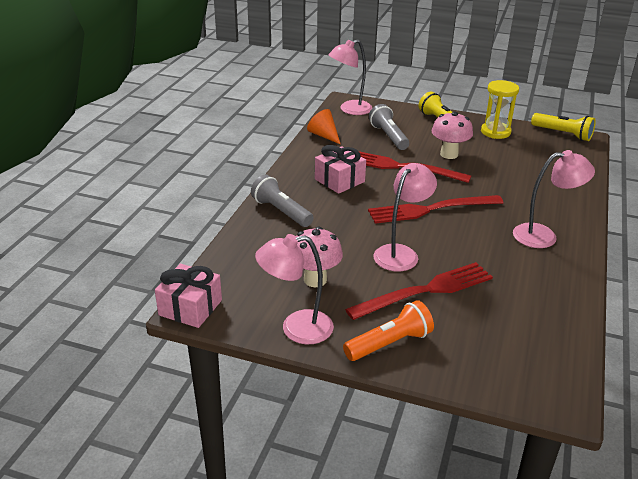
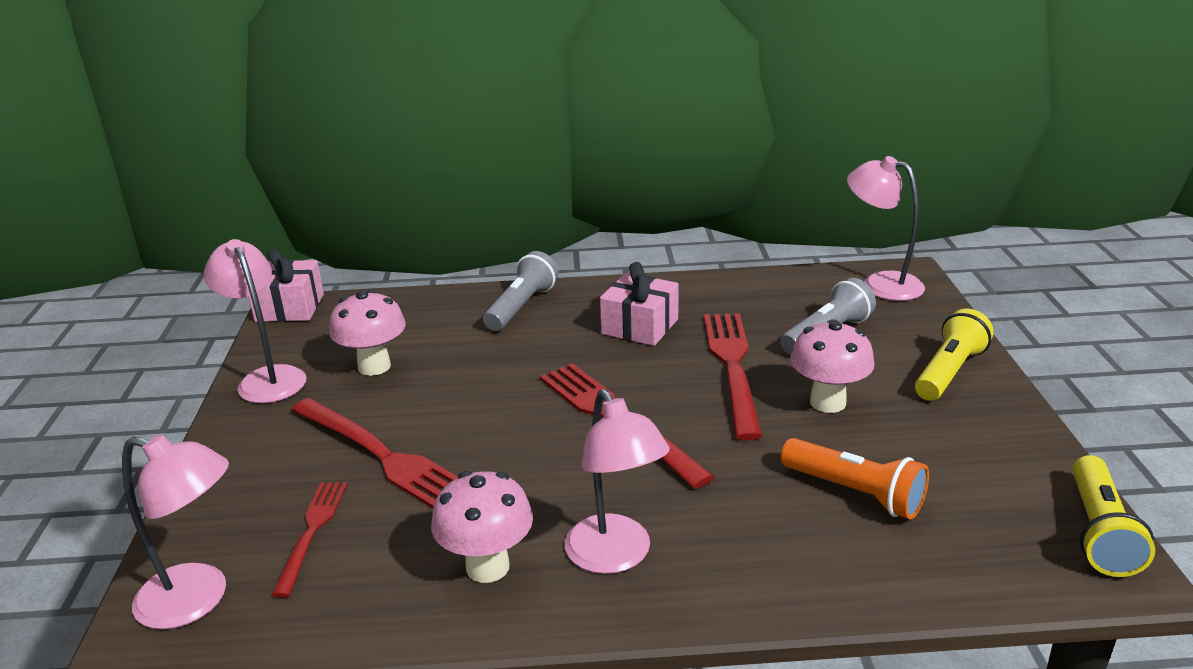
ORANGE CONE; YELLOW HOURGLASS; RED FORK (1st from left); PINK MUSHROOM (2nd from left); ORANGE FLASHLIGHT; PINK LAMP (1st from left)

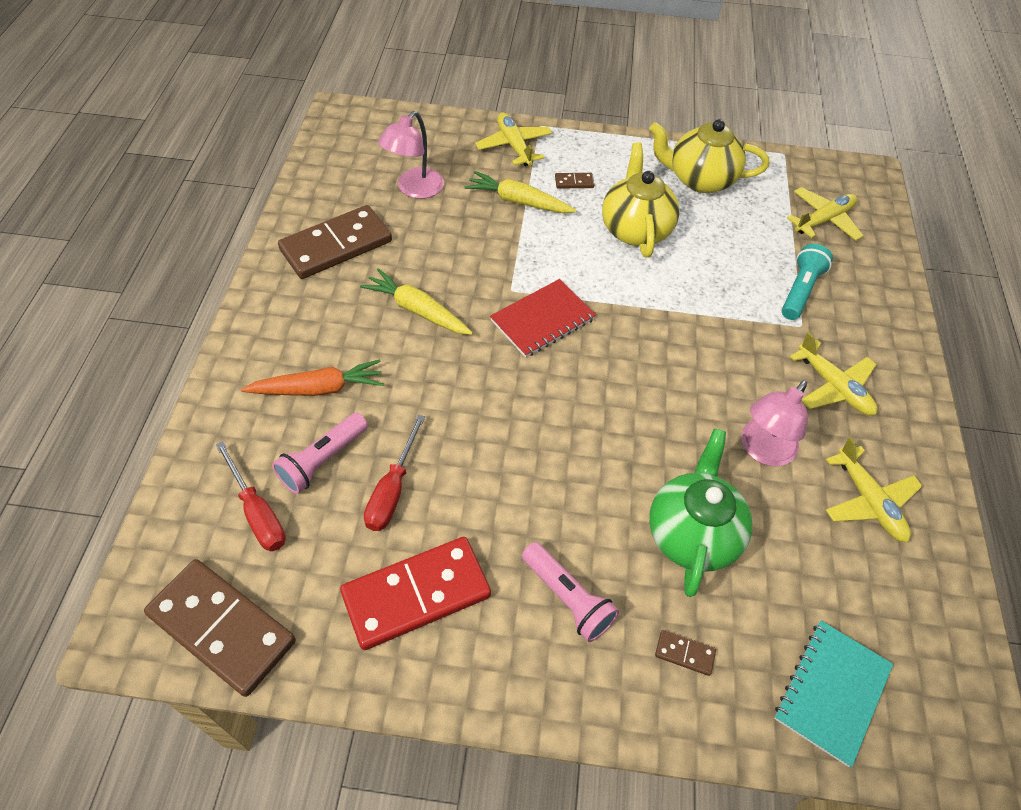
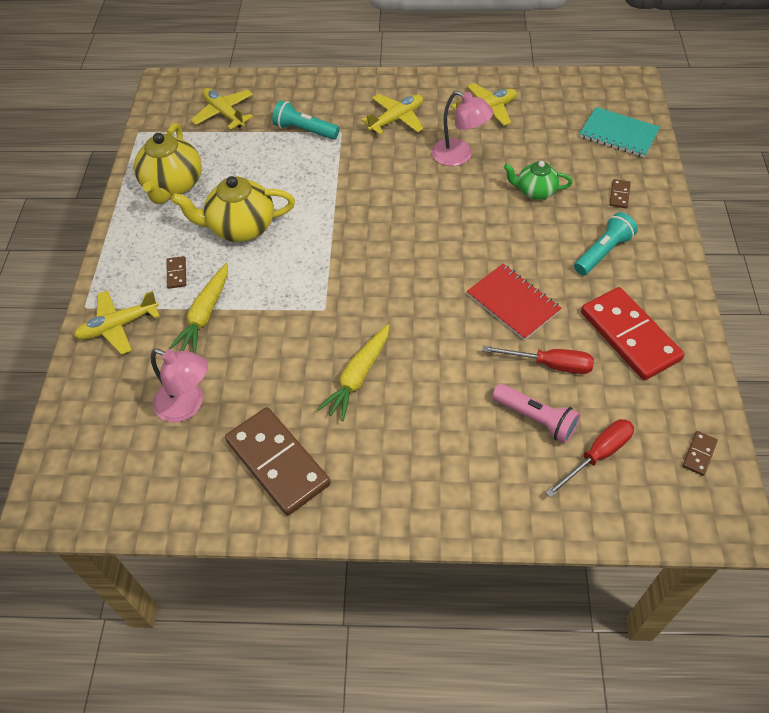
ORANGE CARROT; RED NOTEBOOK; TURQUOISE FLASHLIGHT (2nd from left); BROWN DOMINO (4th from left); GREEN TEAPOT

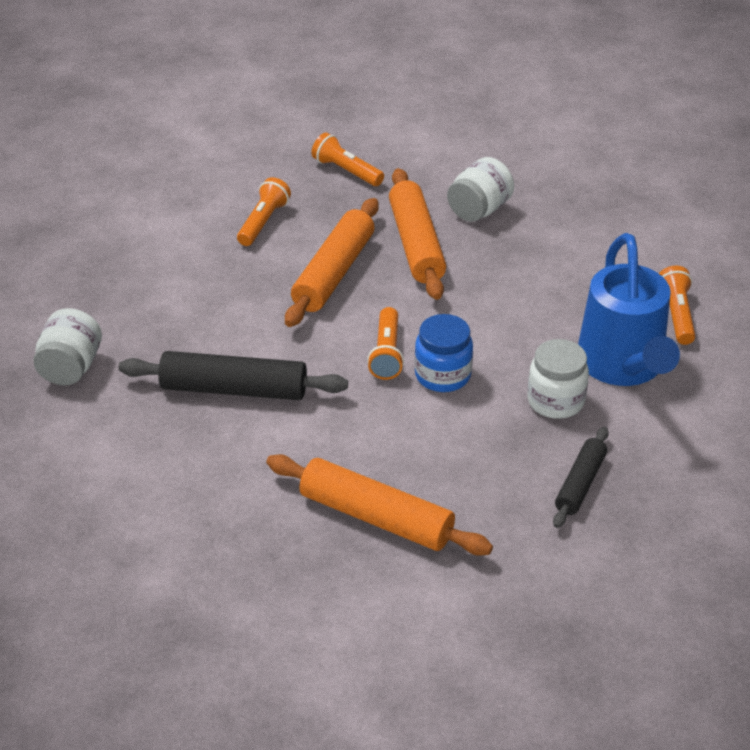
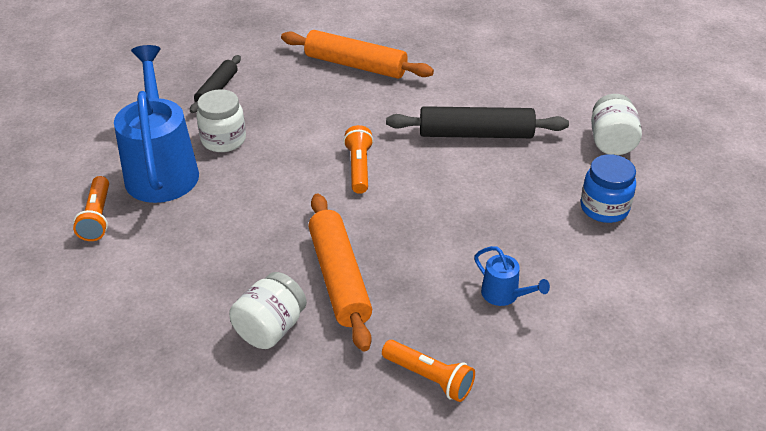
ORANGE ROLLING PIN (1st from left in the first image); BLUE JAR; BLUE WATERING CAN (2nd from left)

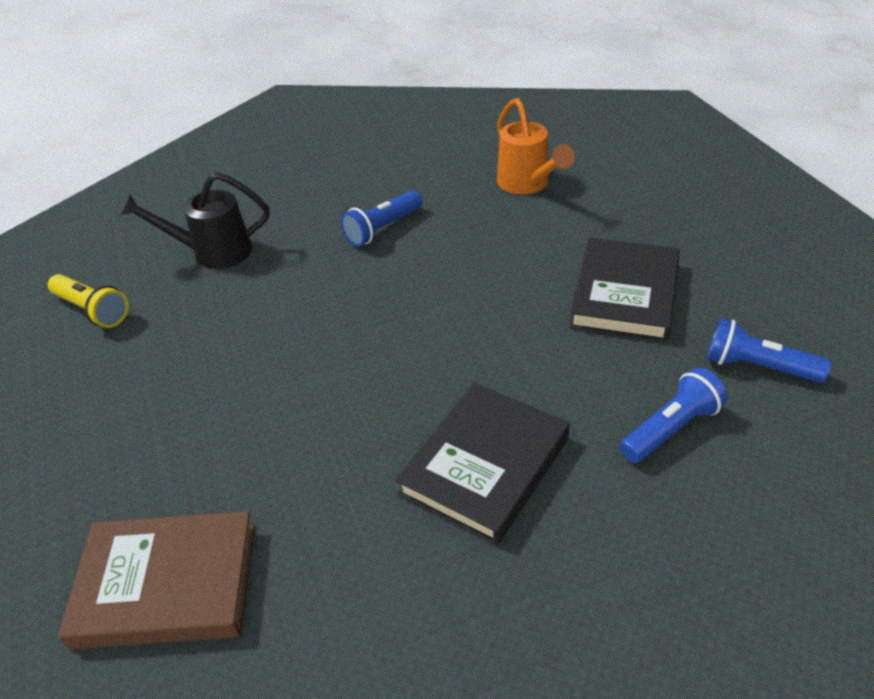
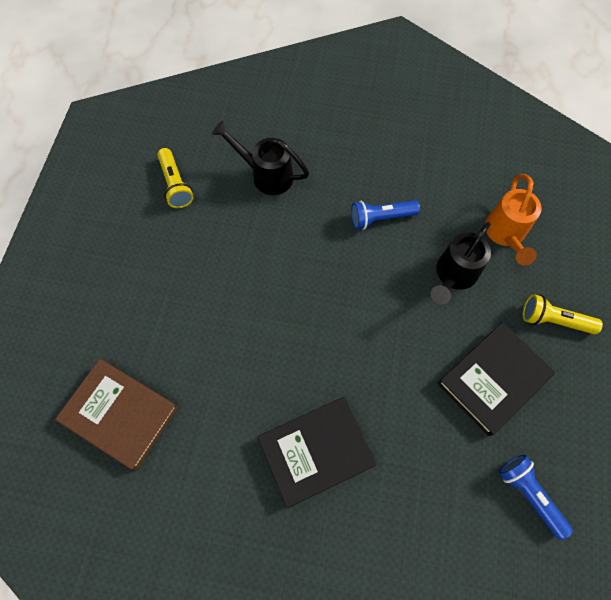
BLUE FLASHLIGHT (2nd from left in the first image); BLACK WATERING CAN (2nd from left); YELLOW FLASHLIGHT (2nd from left)

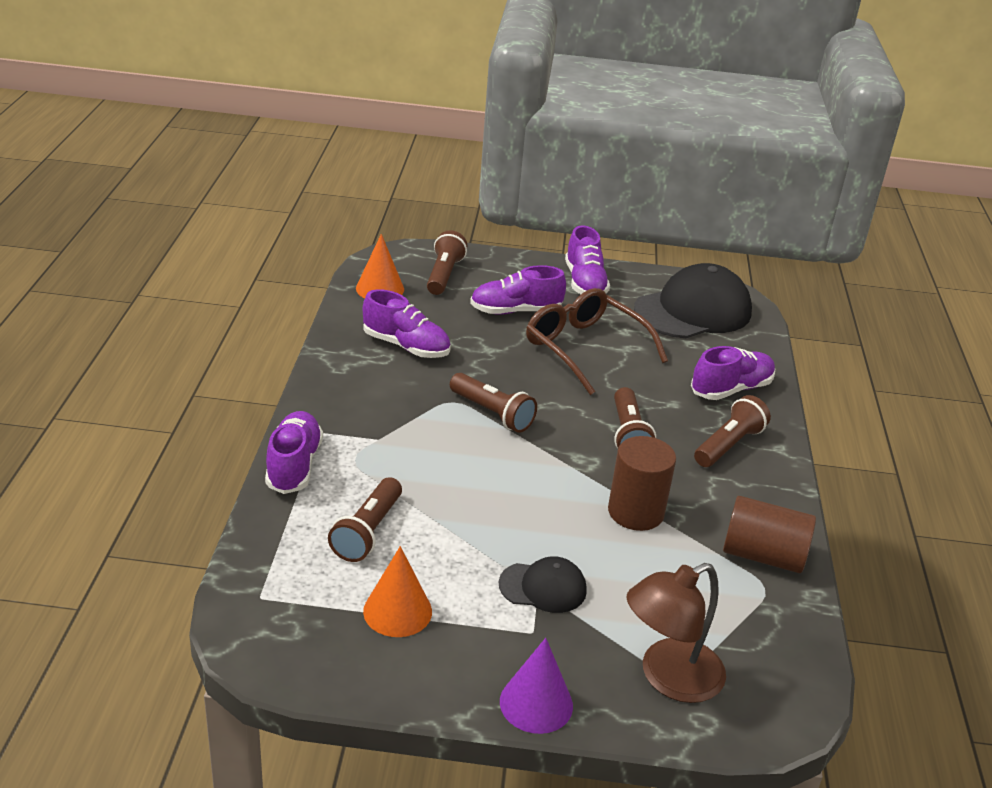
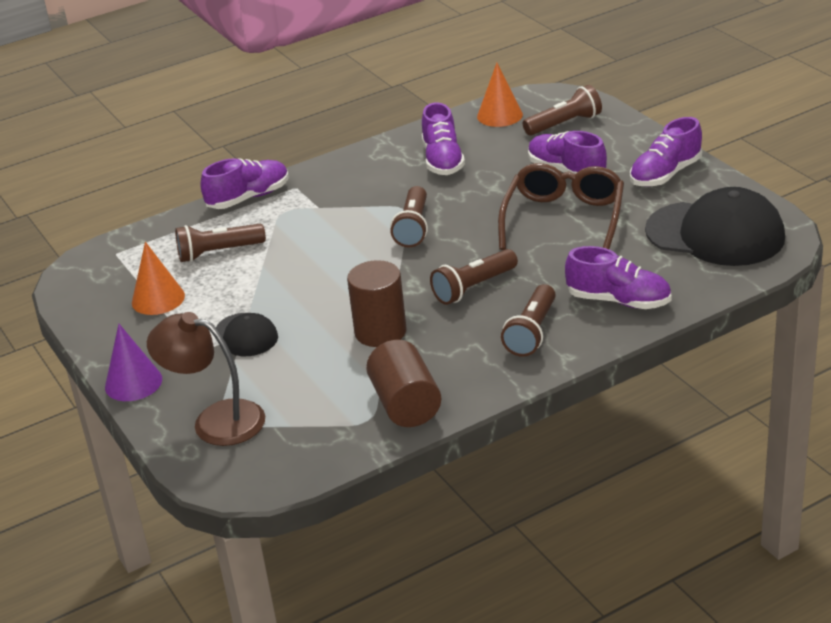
BROWN FLASHLIGHT (4th from left)

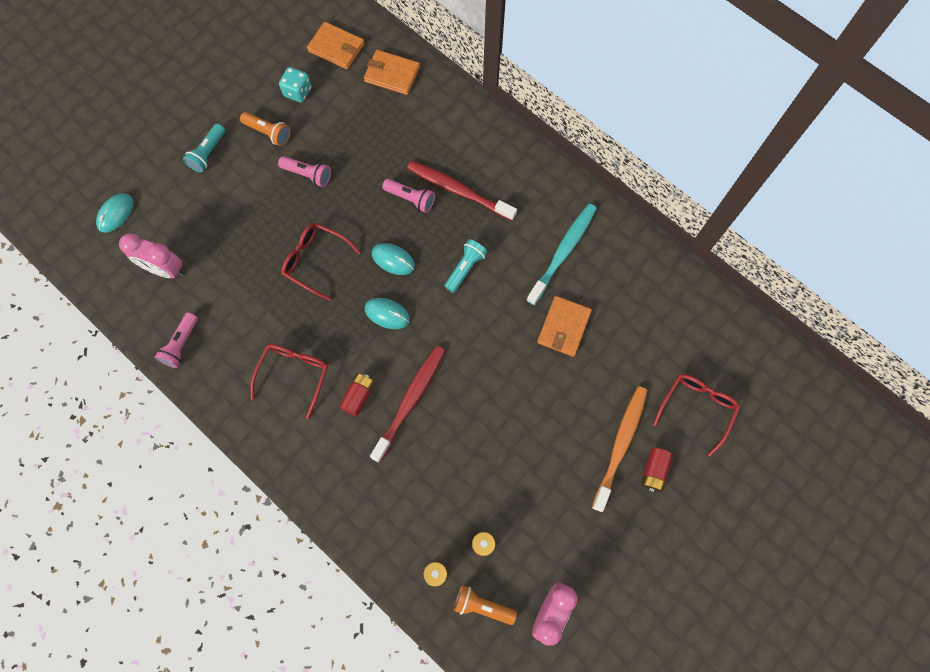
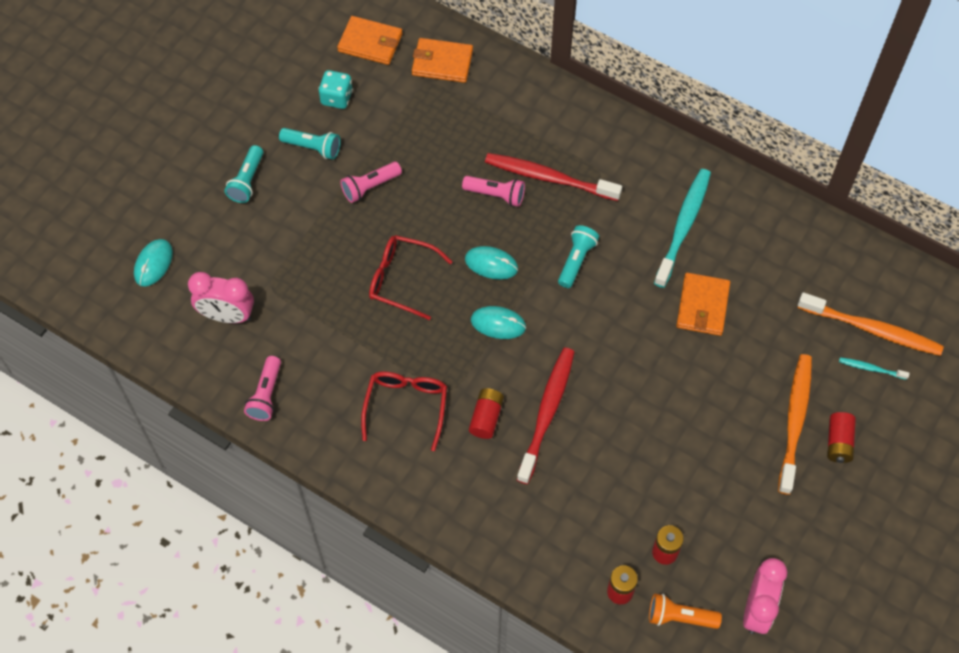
ORANGE TOOTHBRUSH (2nd from left); TURQUOISE TOOTHBRUSH (2nd from left); TURQUOISE FLASHLIGHT (2nd from left); PINK FLASHLIGHT (2nd from left)

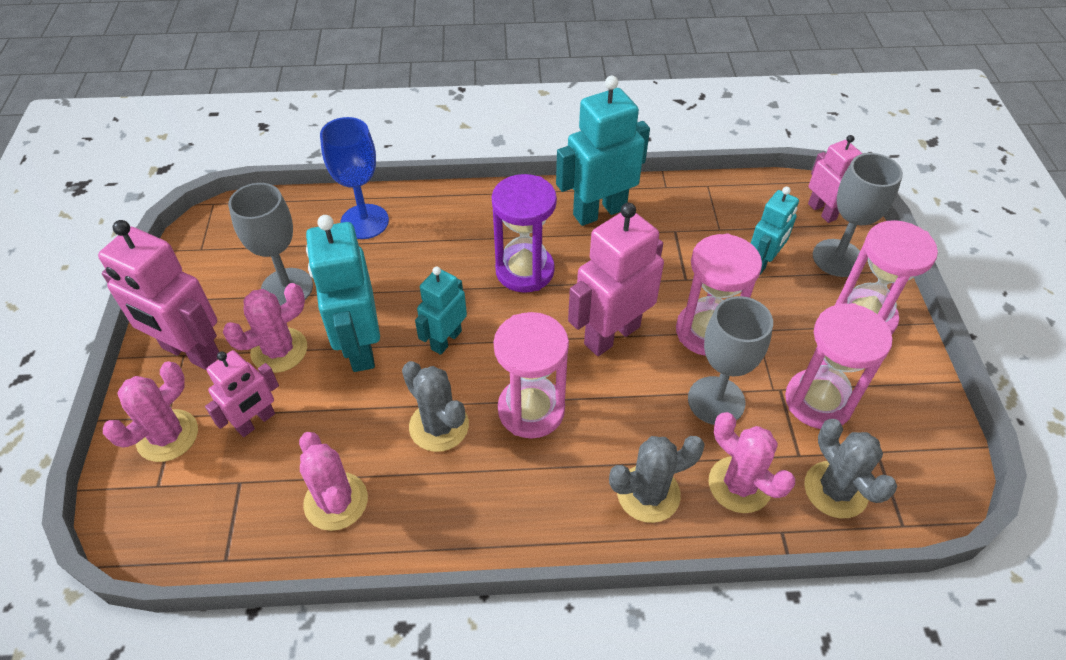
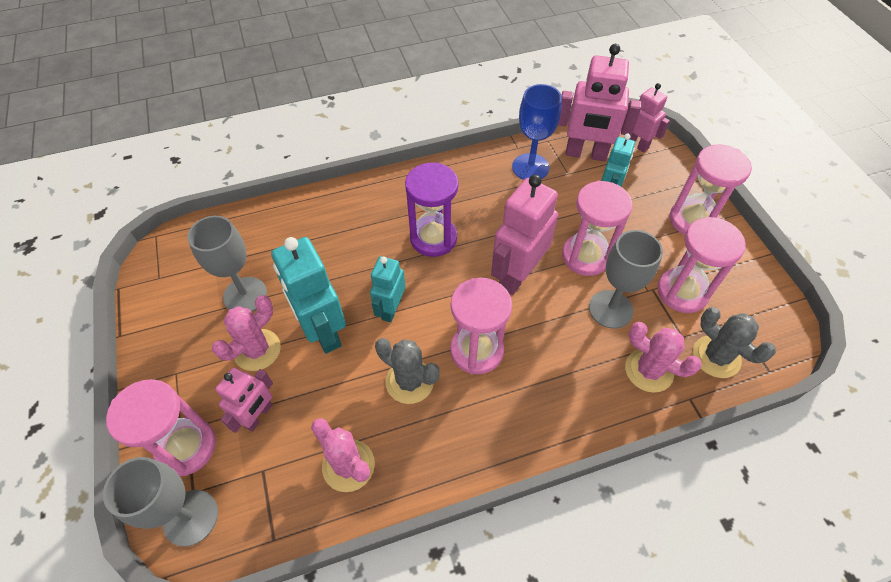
TURQUOISE ROBOT (3rd from left in the first image); GREY CACTUS (2nd from left in the first image); PINK ROBOT (3rd from left); BLUE GOBLET; GREY GOBLET (1st from left); PINK HOURGLASS (1st from left)

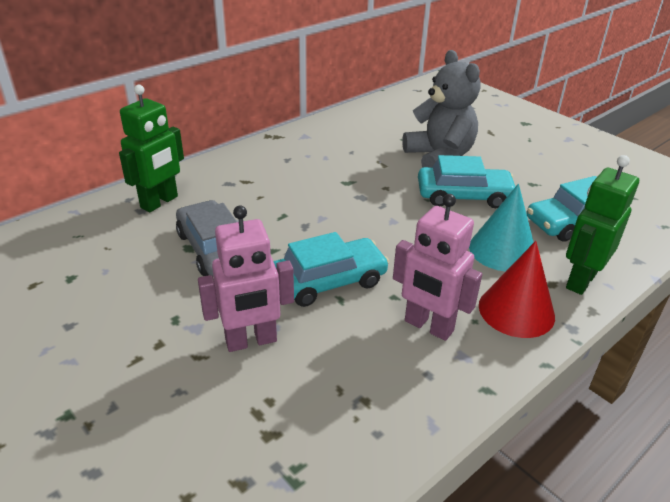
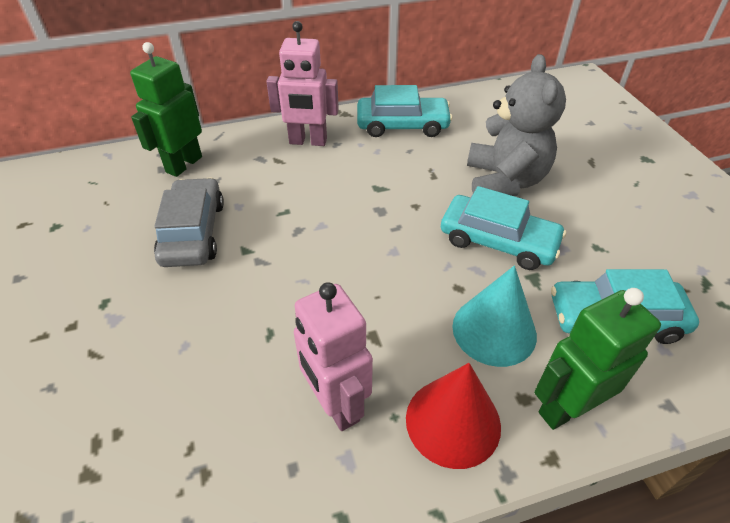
PINK ROBOT (1st from left); TURQUOISE CAR (1st from left); GREEN ROBOT (1st from left)

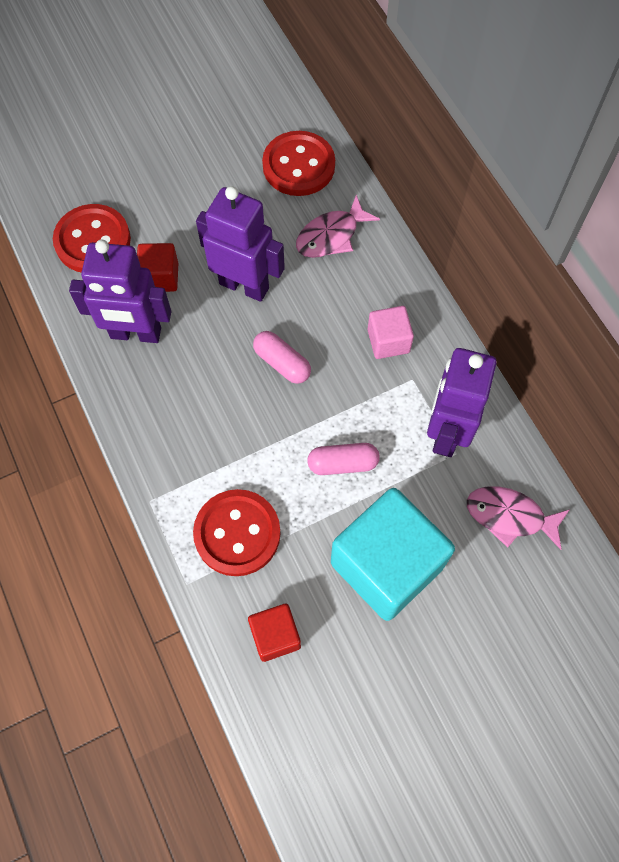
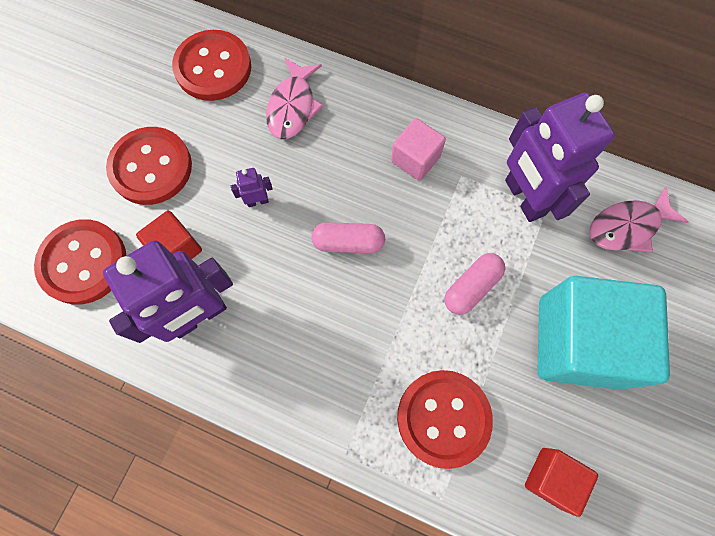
RED BUTTON (2nd from left); PURPLE ROBOT (2nd from left)

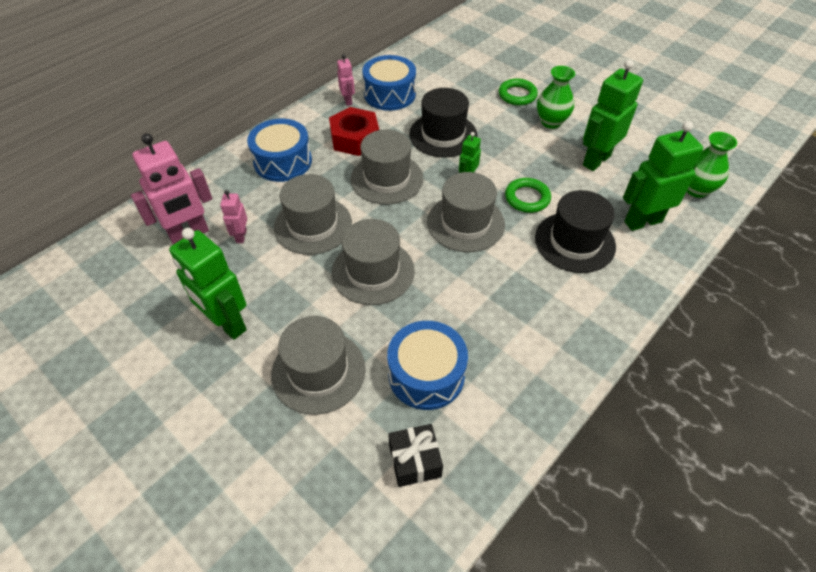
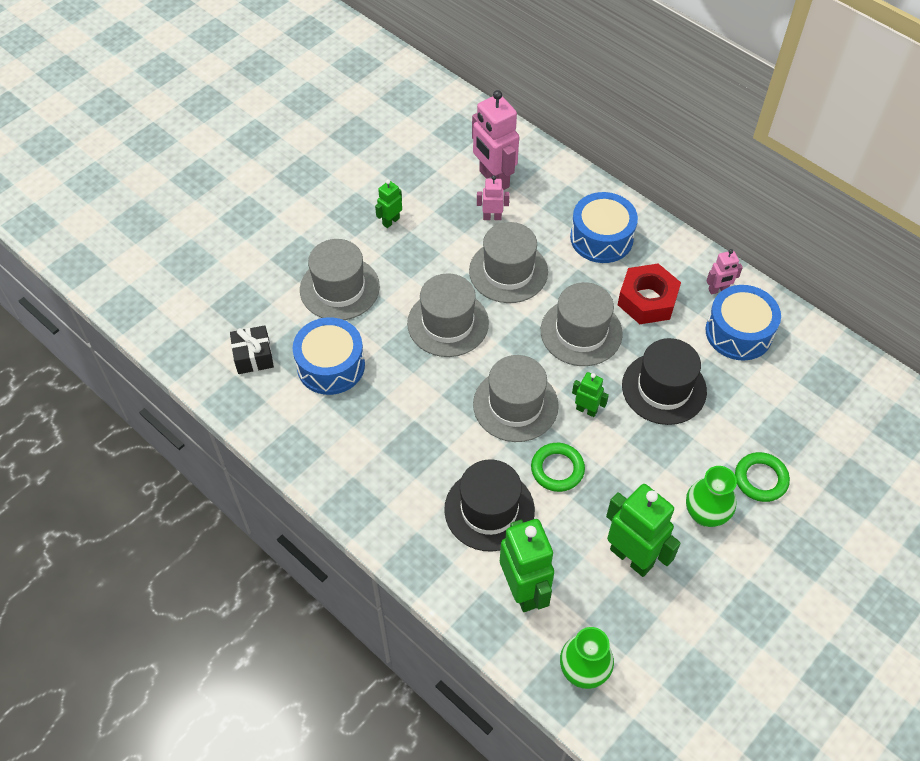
GREEN ROBOT (1st from left)

